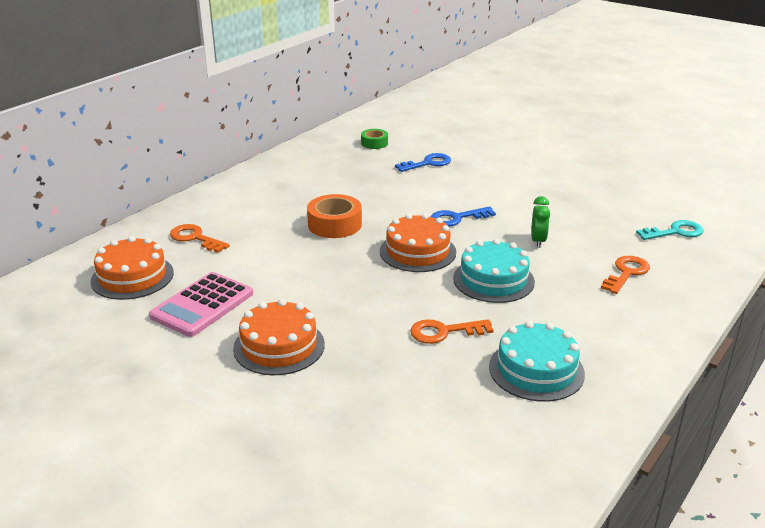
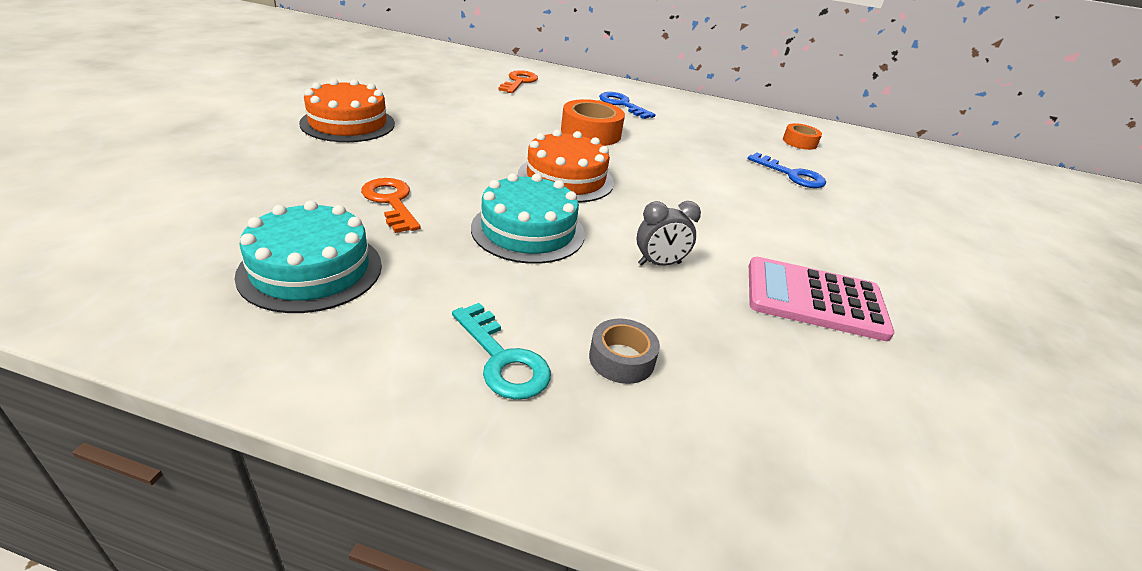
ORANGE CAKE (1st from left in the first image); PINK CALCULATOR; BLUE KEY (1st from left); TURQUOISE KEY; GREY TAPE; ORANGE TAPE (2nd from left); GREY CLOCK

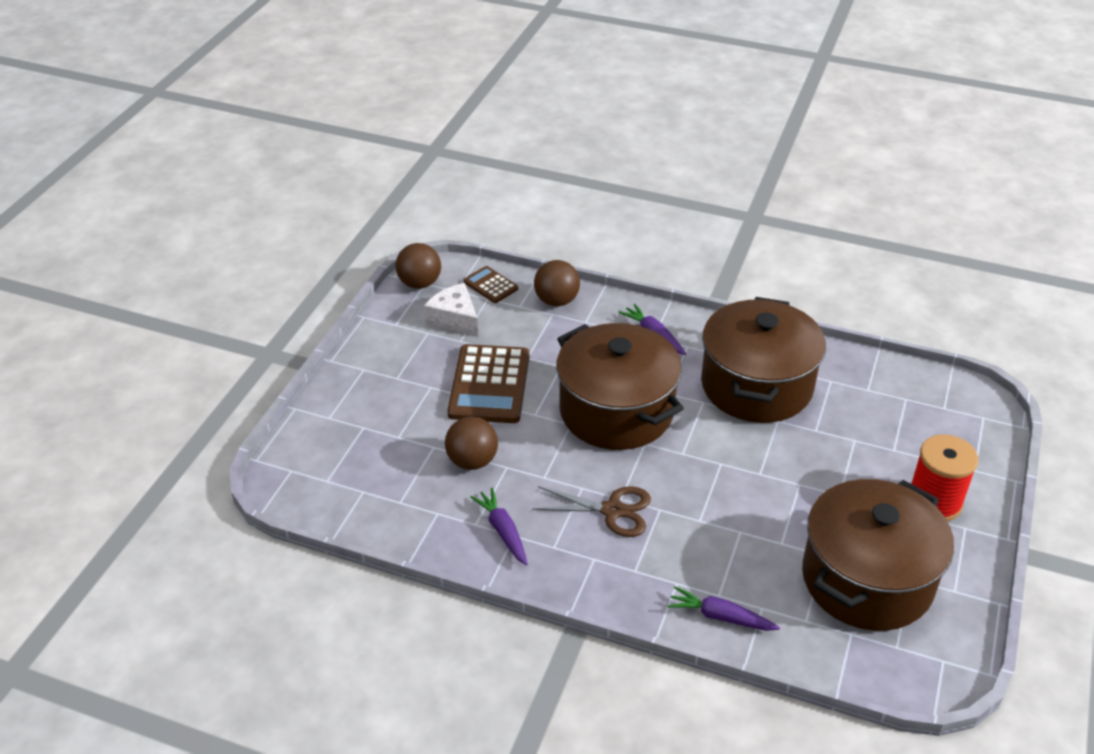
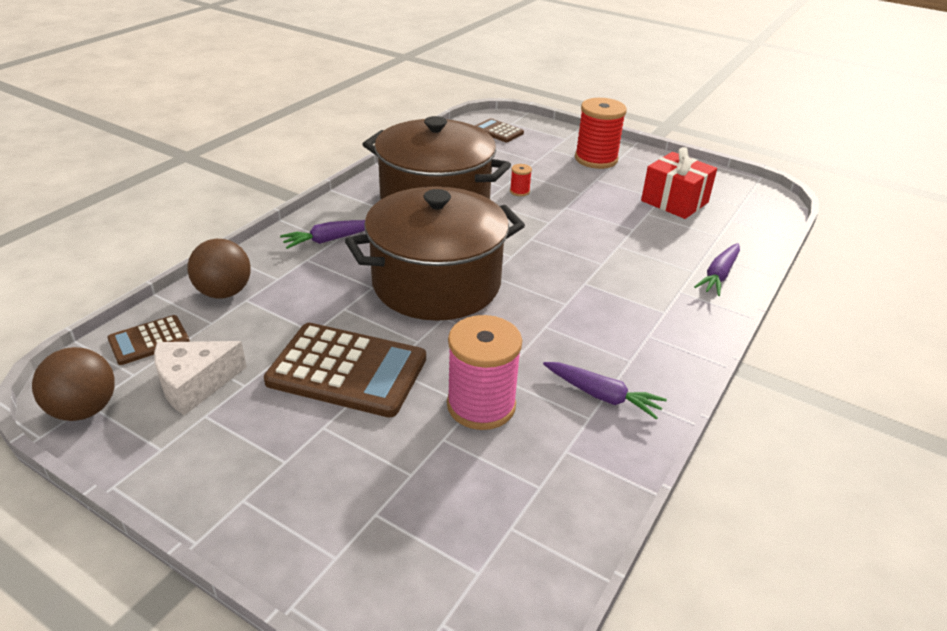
BROWN SCISSORS; BROWN CALCULATOR (3rd from left); RED SPOOL (1st from left); PINK SPOOL; RED GIFT; PURPLE CARROT (2nd from left)

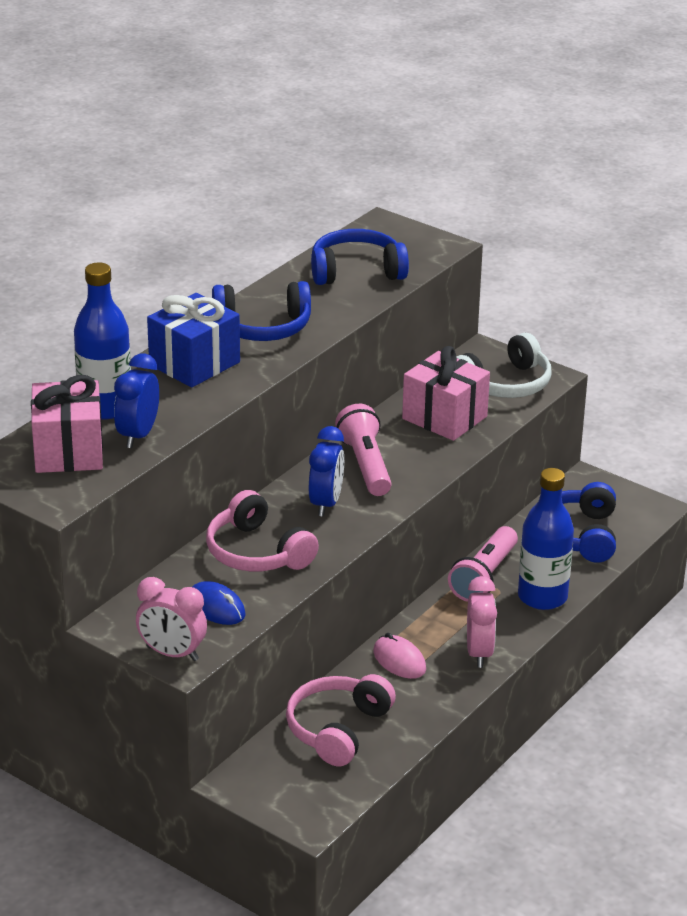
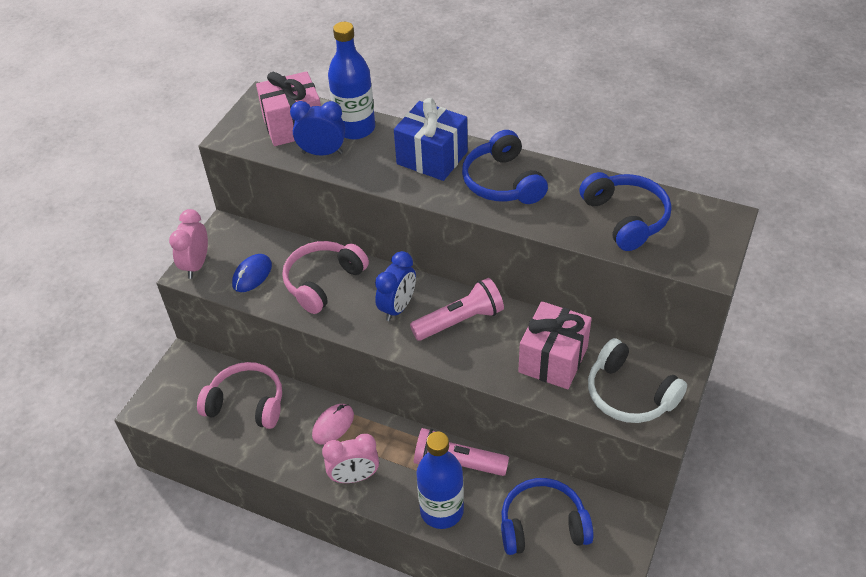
BLUE CLOCK (2nd from left)

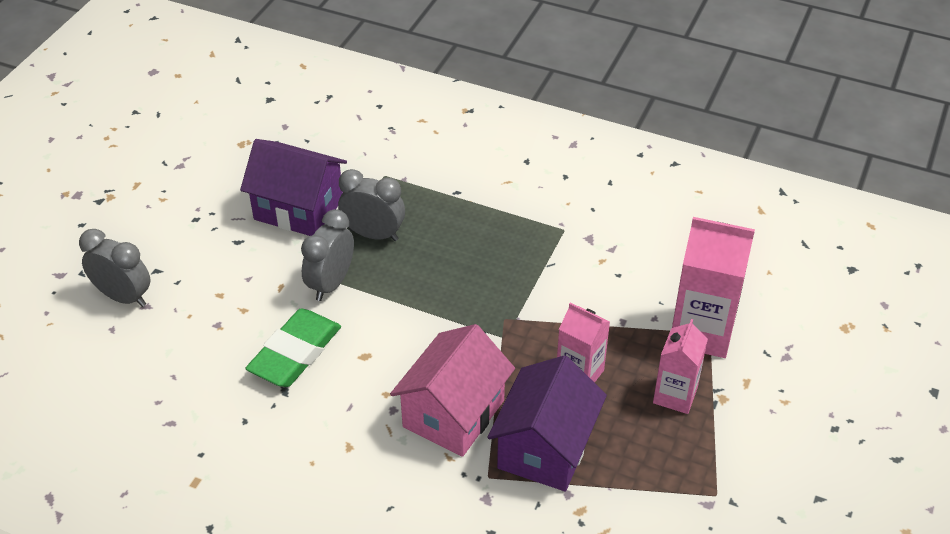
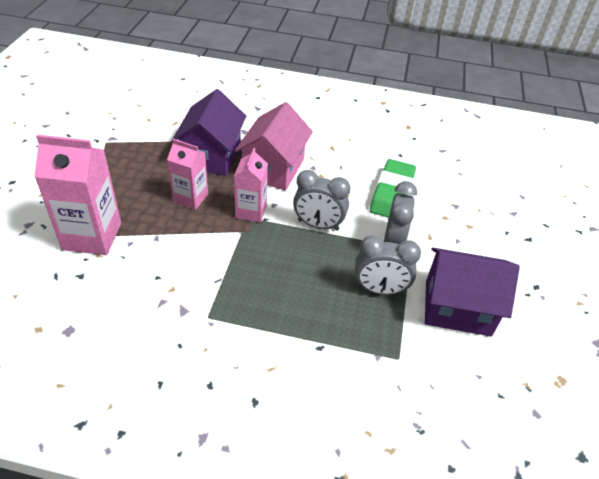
GREY CLOCK (1st from left); PINK CARTON (3rd from left)

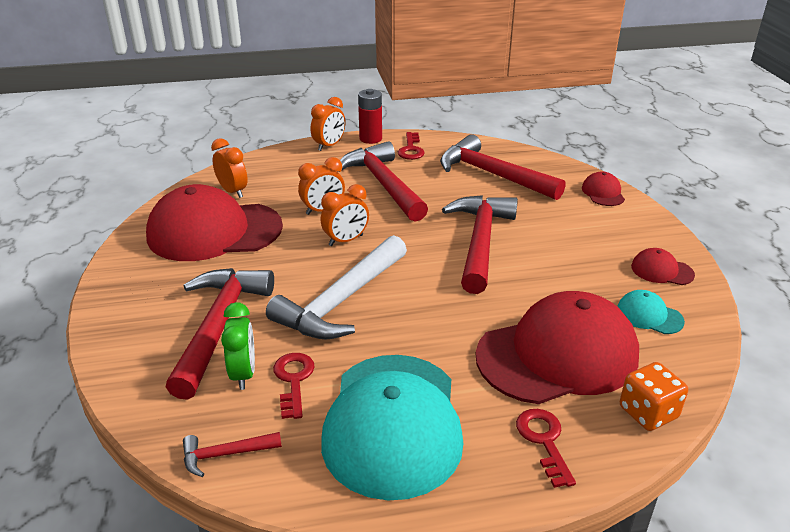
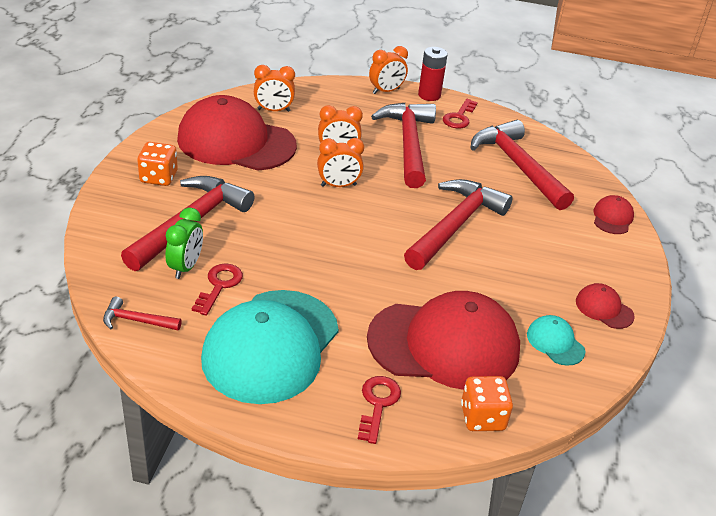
WHITE HAMMER; ORANGE DICE (1st from left); ORANGE CLOCK (1st from left)

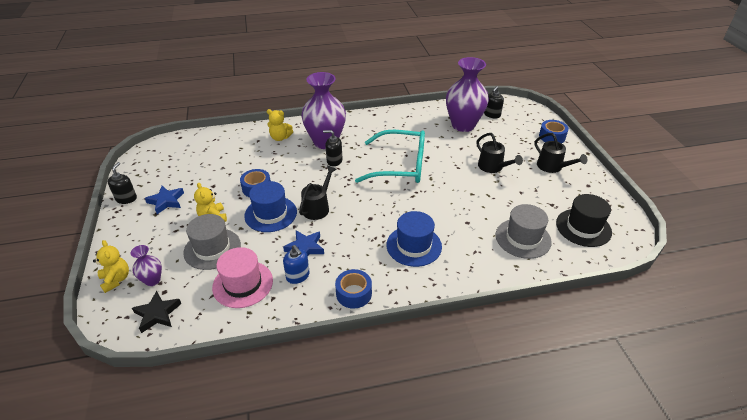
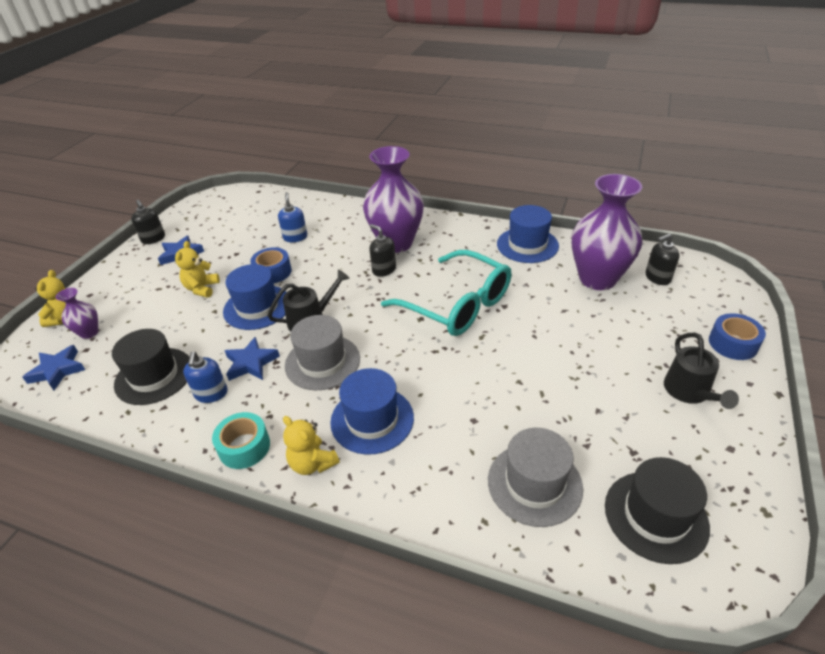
BLACK WATERING CAN (2nd from left in the first image); BLUE SOAP DISPENSER (2nd from left); BLUE HAT (3rd from left); GREY HAT (1st from left); YELLOW TEDDY BEAR (3rd from left); BLUE STAR (1st from left); BLACK HAT (1st from left); TURQUOISE TAPE; BLACK SOAP DISPENSER (1st from left)

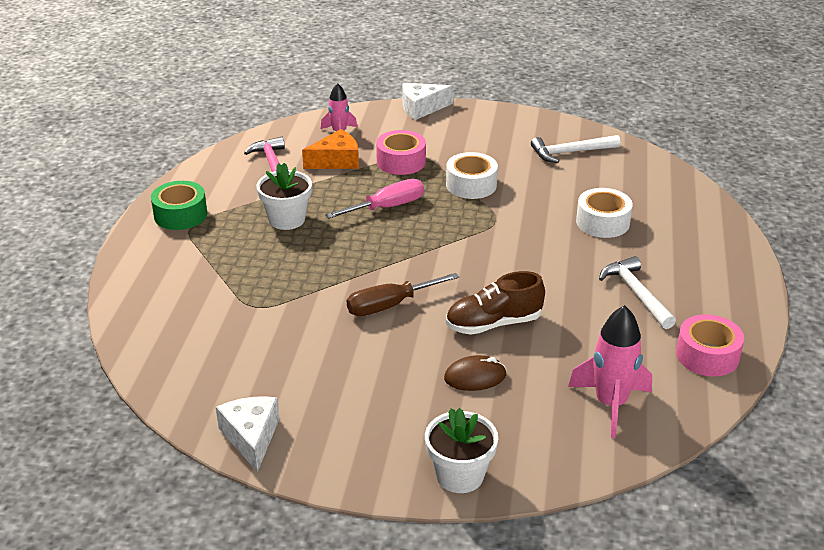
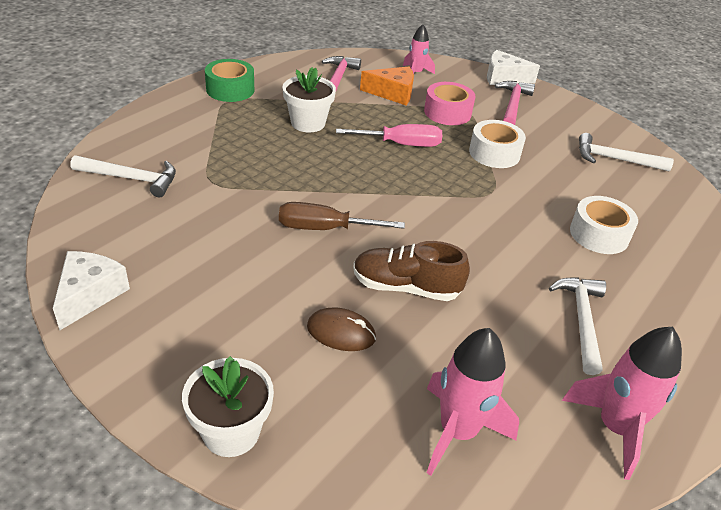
WHITE HAMMER (1st from left); PINK HAMMER (2nd from left); PINK ROCKET (3rd from left)

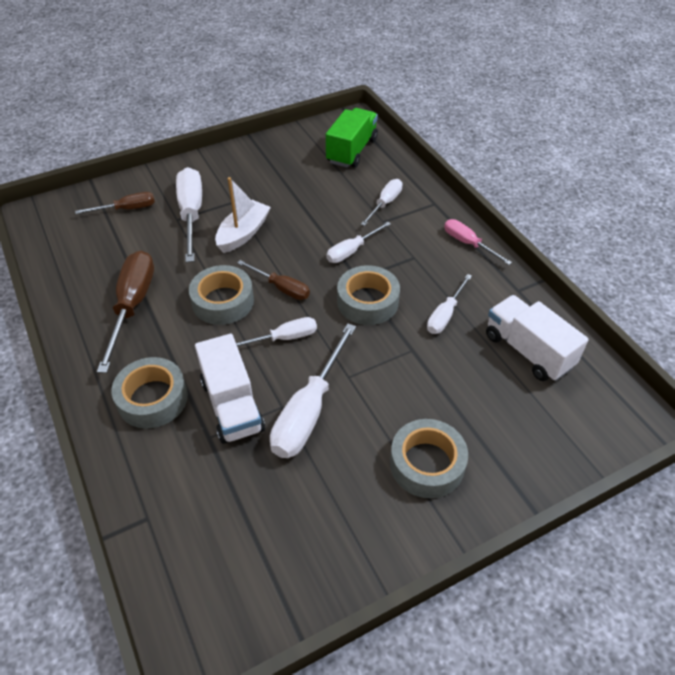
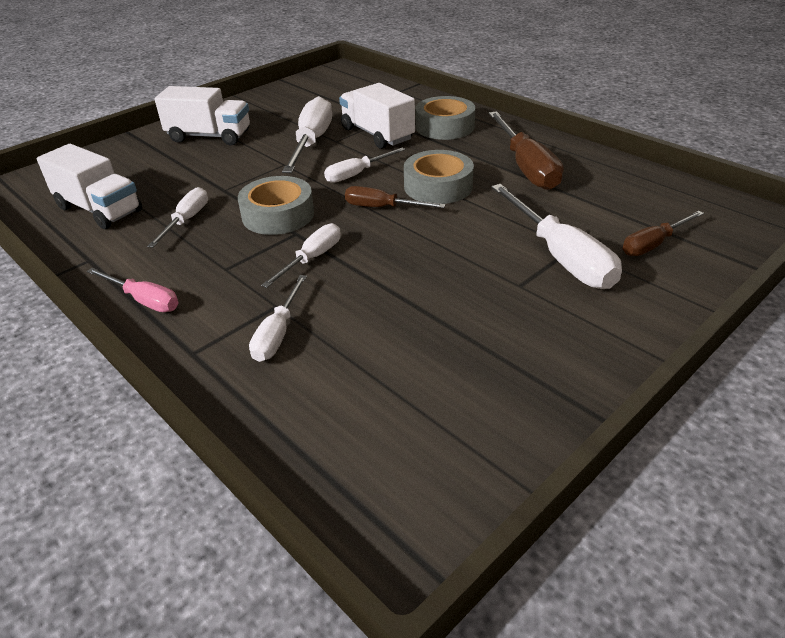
WHITE BOAT; GREEN TRUCK; WHITE TRUCK (2nd from left)

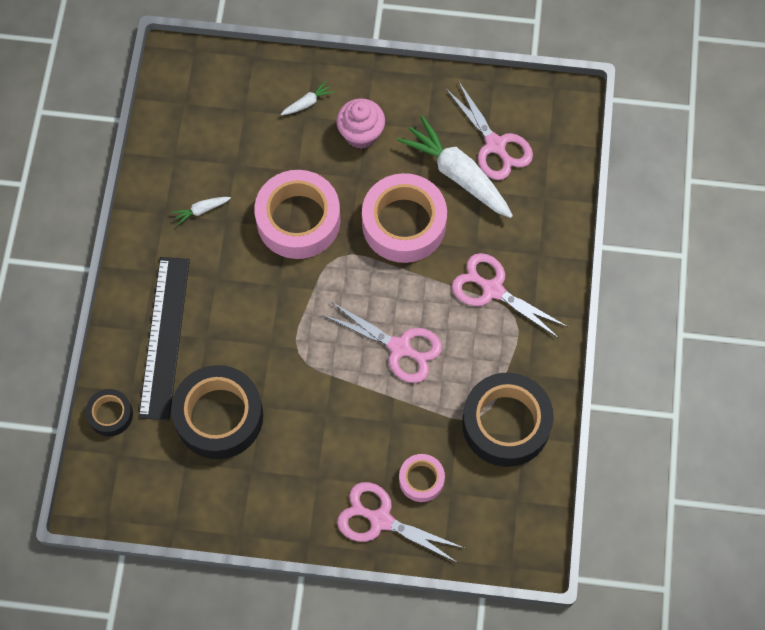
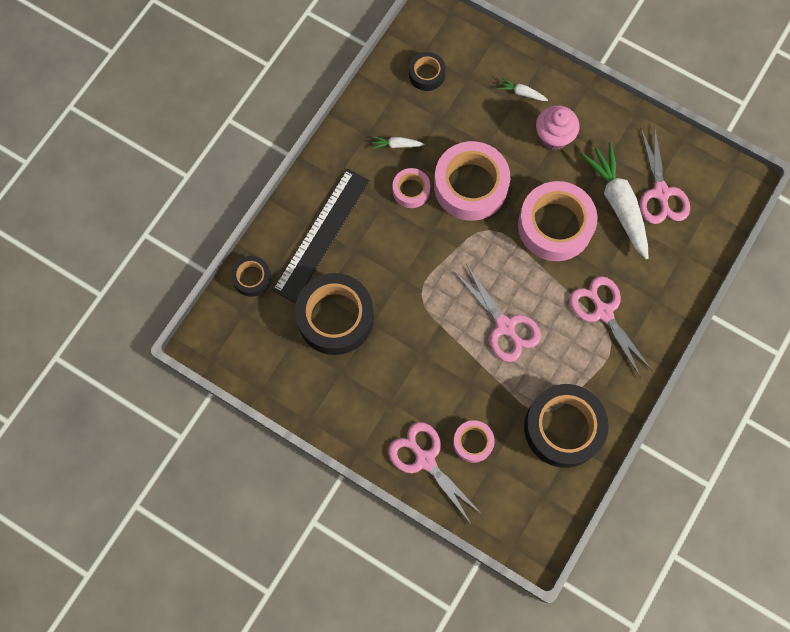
PINK TAPE (1st from left); BLACK TAPE (3rd from left); WHITE CARROT (2nd from left)

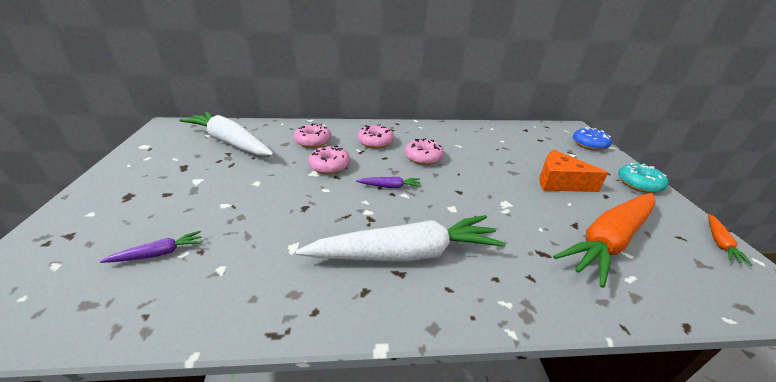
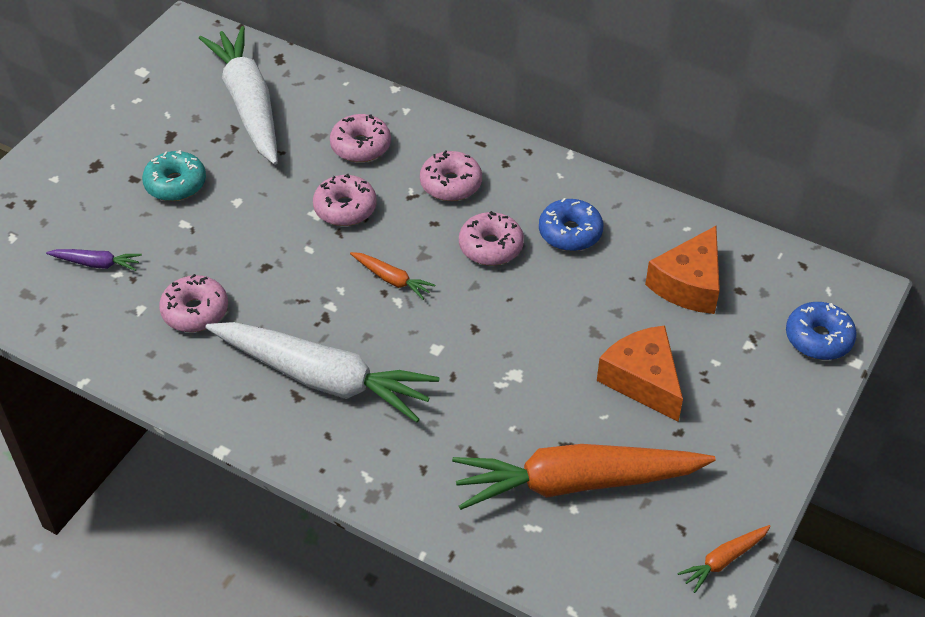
PINK DONUT (1st from left); BLUE DONUT (1st from left); ORANGE CHEESE (2nd from left); TURQUOISE DONUT; ORANGE CARROT (1st from left)

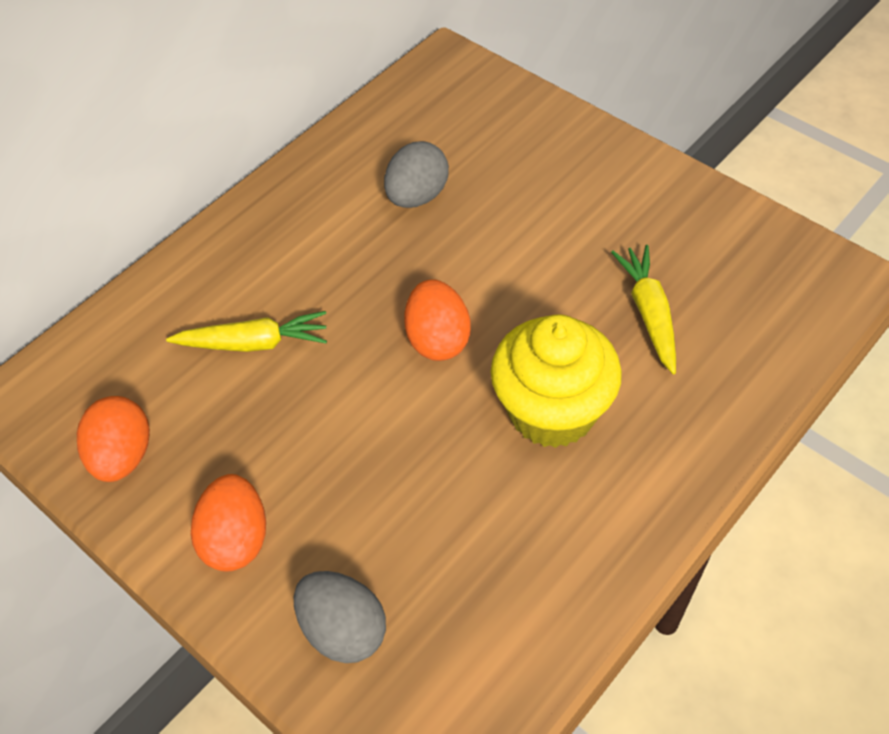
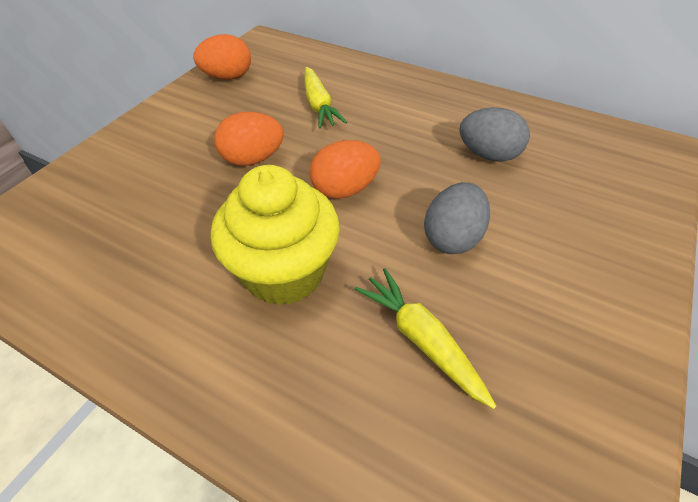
ORANGE EGG (2nd from left); GREY EGG (1st from left); YELLOW CARROT (2nd from left)

